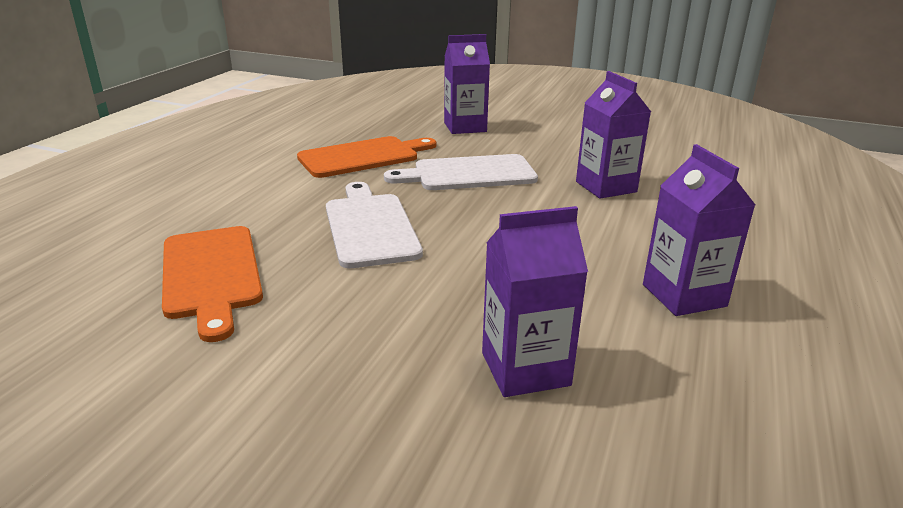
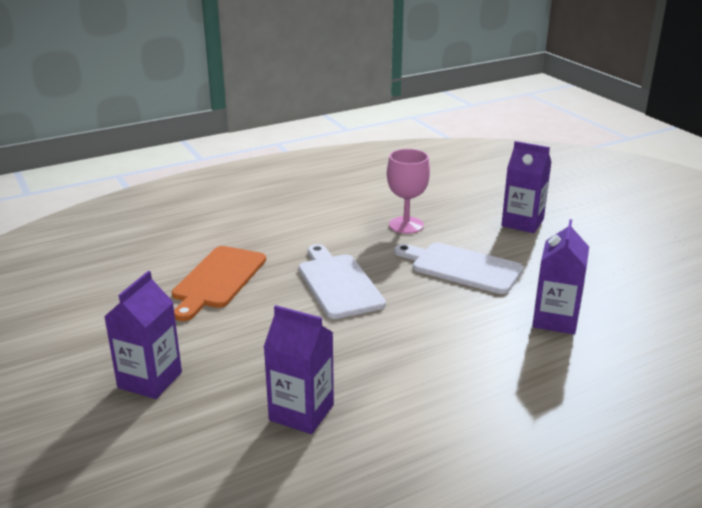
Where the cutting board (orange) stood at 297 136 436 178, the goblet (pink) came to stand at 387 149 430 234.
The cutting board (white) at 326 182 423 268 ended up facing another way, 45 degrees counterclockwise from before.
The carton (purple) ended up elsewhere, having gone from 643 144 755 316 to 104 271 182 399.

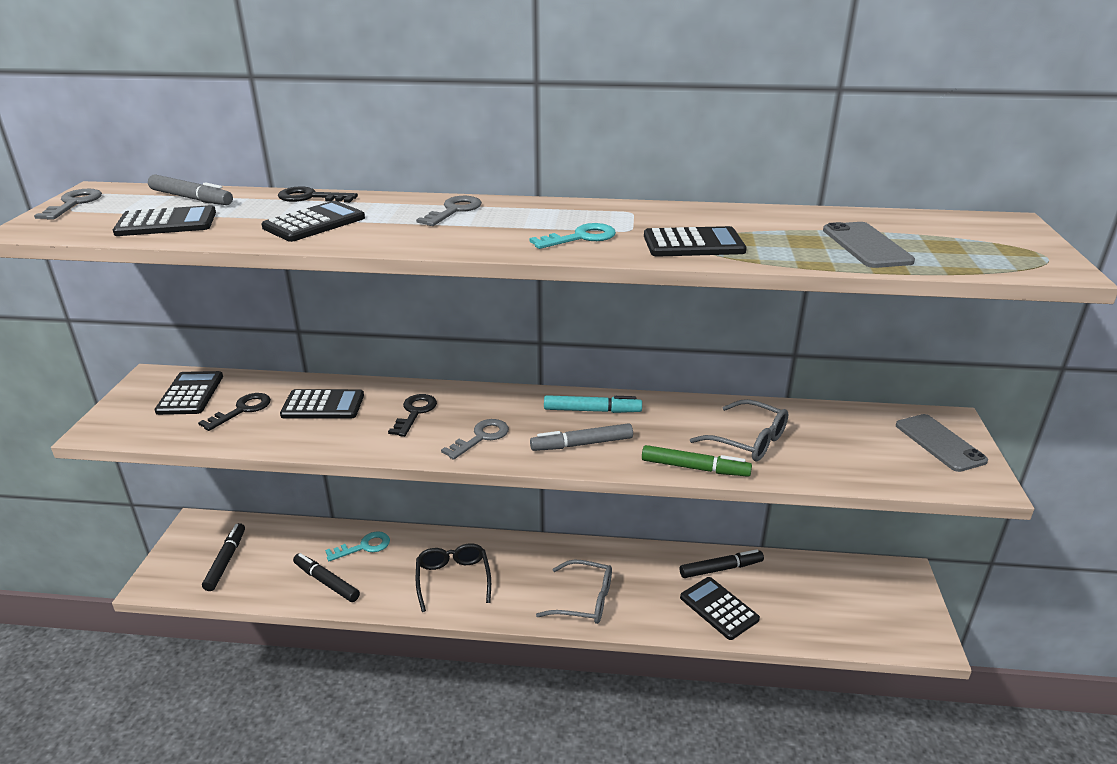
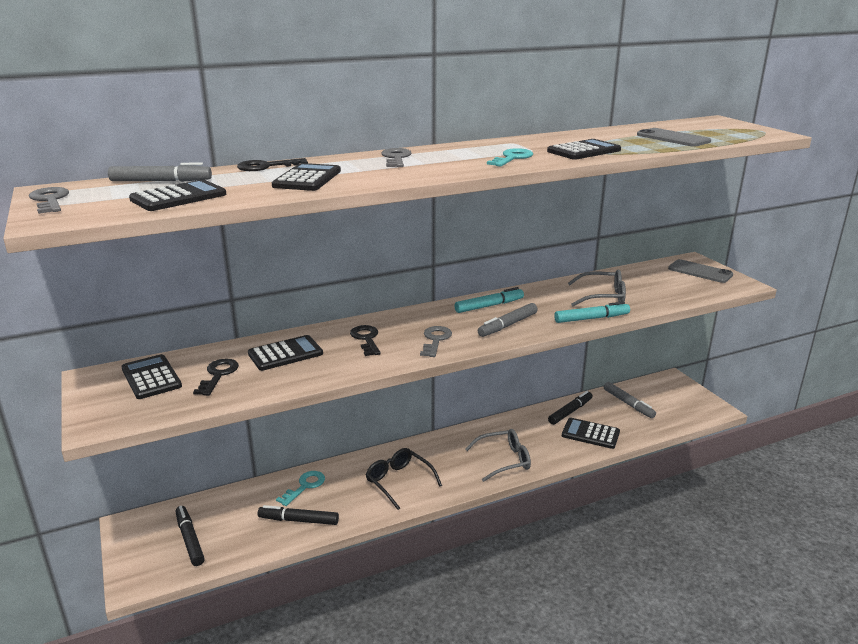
What was the marker (green) at 642 445 752 477 turned into the marker (turquoise) at 554 302 630 323.
The second view gained the marker (grey) at 604 382 656 418.

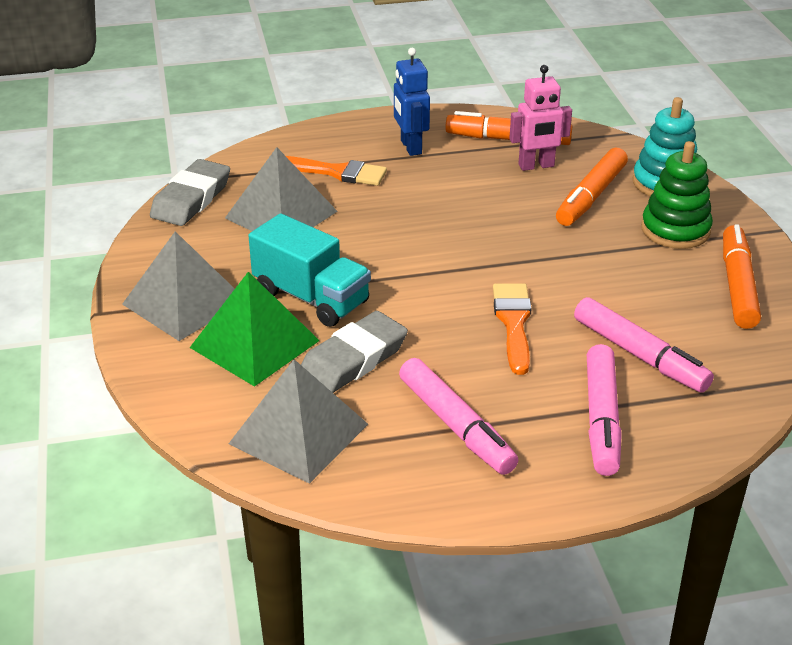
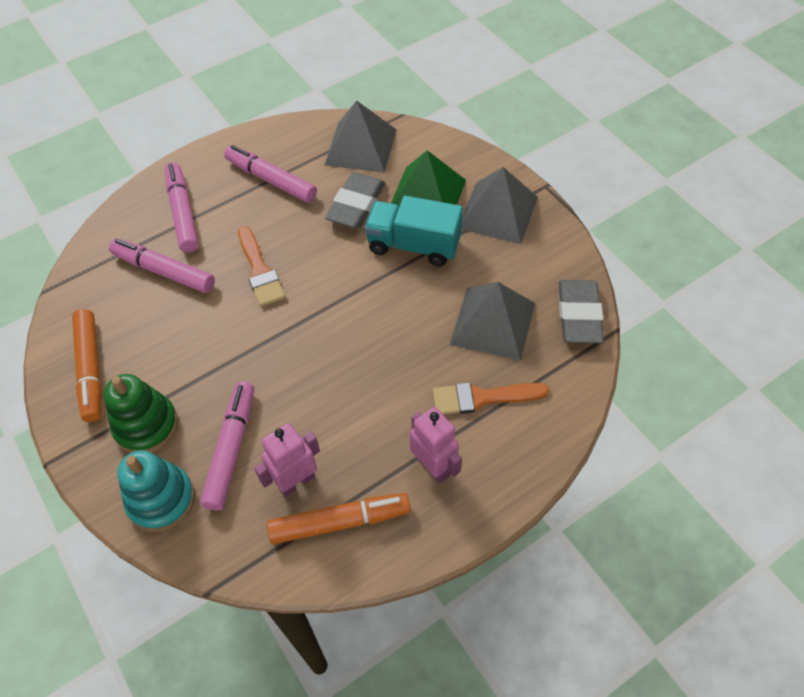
What was the robot (blue) at 394 48 430 156 turned into the robot (pink) at 409 407 462 484.
What was the marker (orange) at 556 148 628 226 turned into the marker (pink) at 200 381 254 511.

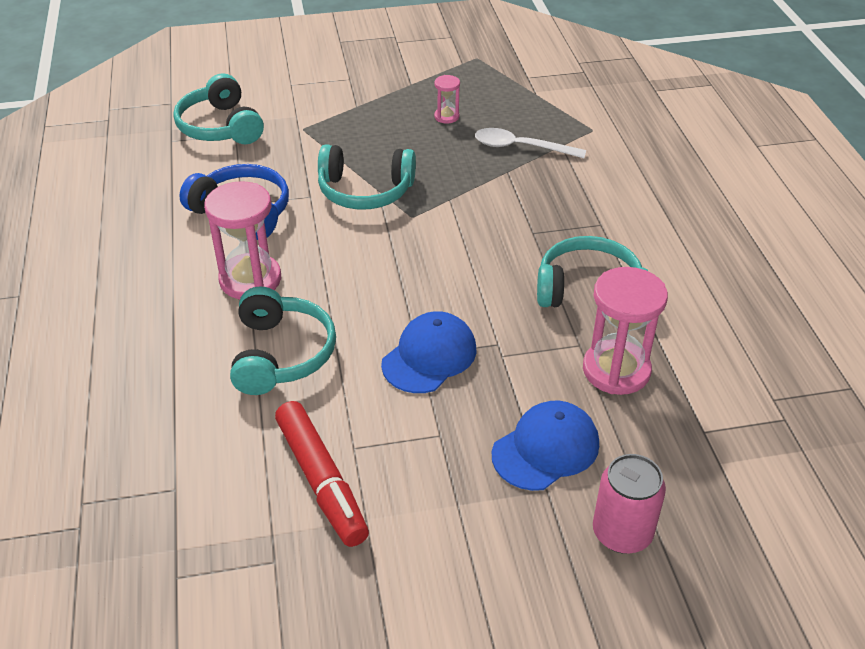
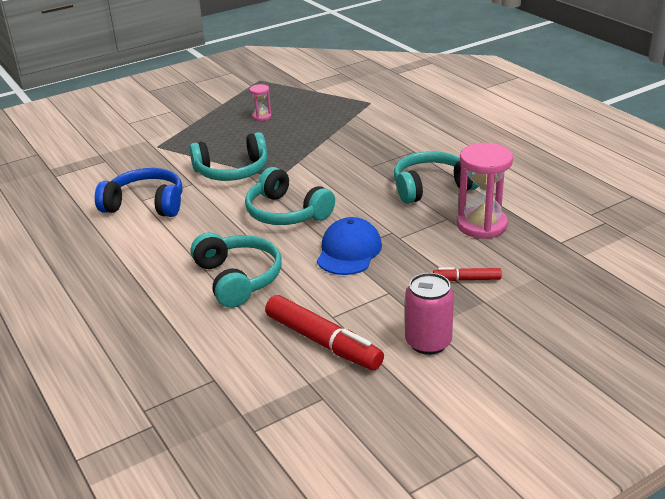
The headphones (turquoise) ended up elsewhere, having gone from 173 73 264 144 to 245 167 335 225.
The second view lost the hourglass (pink) at 204 181 281 299.
The second view lost the spoon (white) at 475 128 586 158.
Where the cap (blue) stood at 492 401 599 491, the marker (red) came to stand at 433 267 502 281.
The can (pink) ended up elsewhere, having gone from 593 454 666 554 to 405 273 454 355.

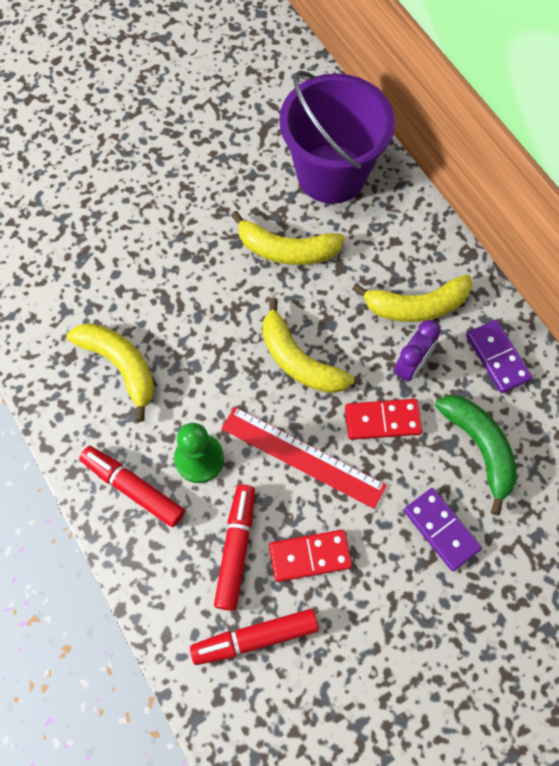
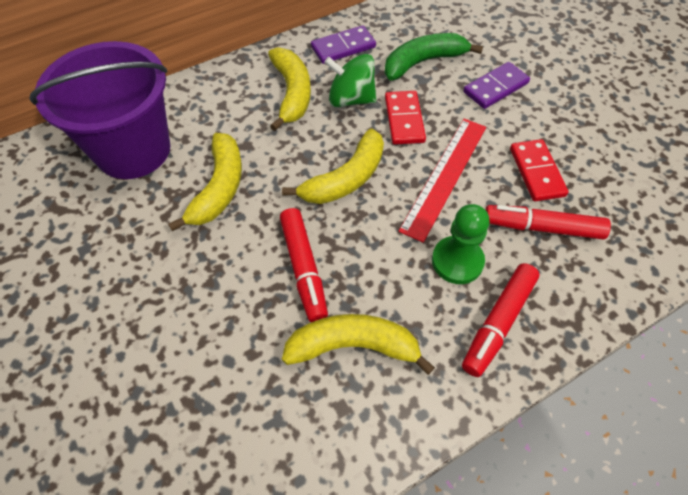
The banana (yellow) at 67 323 154 422 ended up facing another way, 45 degrees clockwise from before.
The marker (red) ended up elsewhere, having gone from 190 609 319 665 to 280 208 328 322.
Where the clock (purple) stood at 394 320 440 382, the spinning top (green) came to stand at 324 54 376 107.

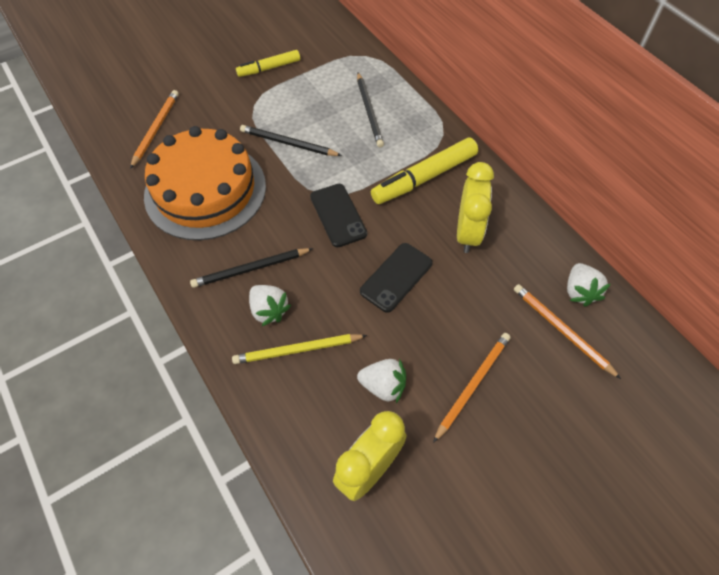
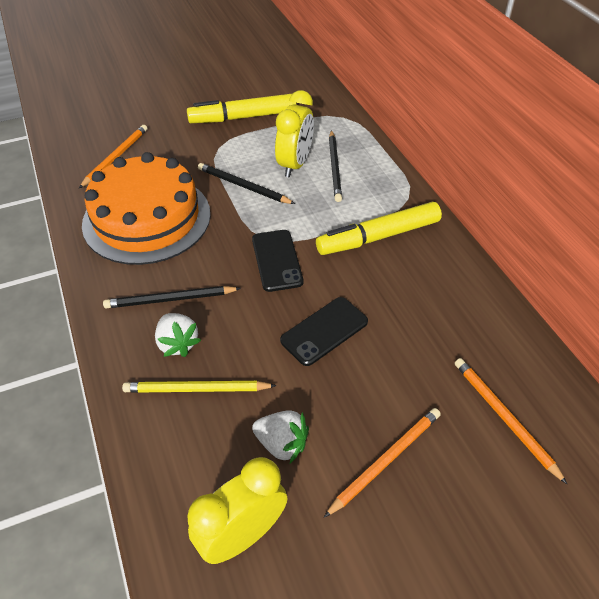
The size of the marker (yellow) at 236 50 300 77 changed by a factor of 1.63.
The clock (yellow) ended up elsewhere, having gone from 457 162 494 253 to 275 90 314 177.
The second view lost the strawberry (white) at 567 263 610 307.

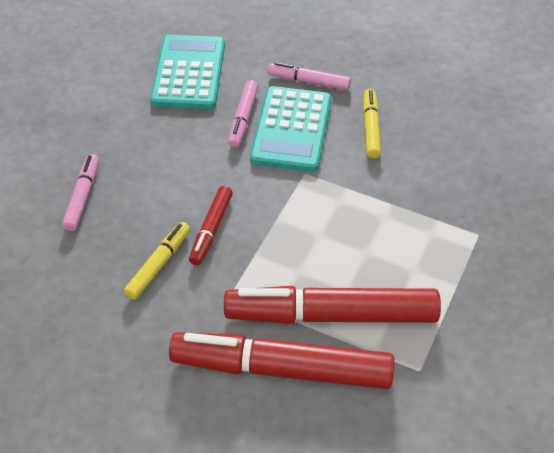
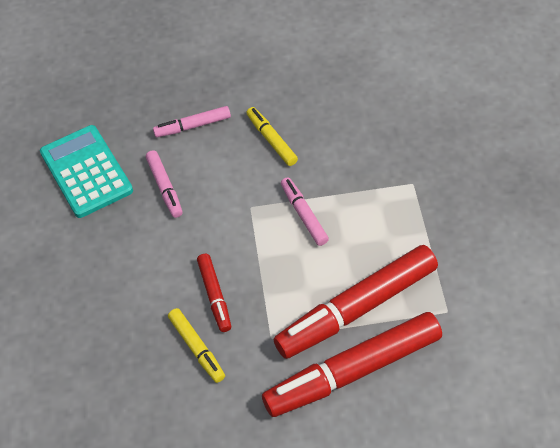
The marker (pink) ended up elsewhere, having gone from 62 154 99 231 to 281 178 329 246.
The marker (yellow) at 124 222 190 300 ended up facing another way, 150 degrees clockwise from before.
The second view lost the calculator (turquoise) at 250 86 331 172.

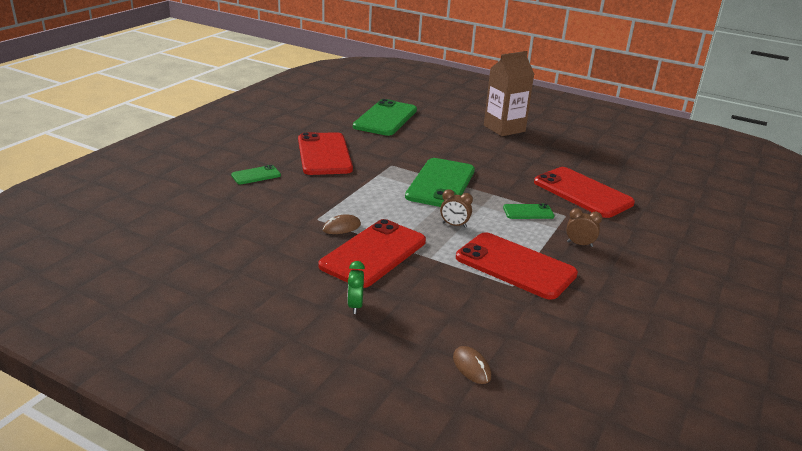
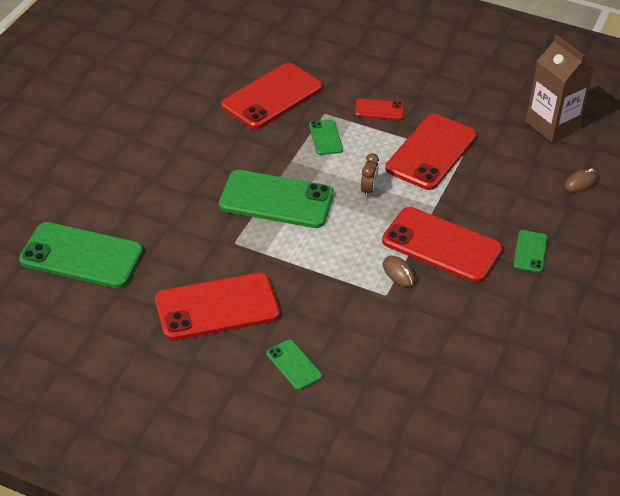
Where the clock (green) stood at 347 261 365 314, the phone (green) came to stand at 513 230 547 273.
The carton (brown) ended up elsewhere, having gone from 484 51 534 136 to 526 35 594 142.
Where the clock (brown) stood at 566 208 602 247, the phone (red) came to stand at 355 98 404 120.

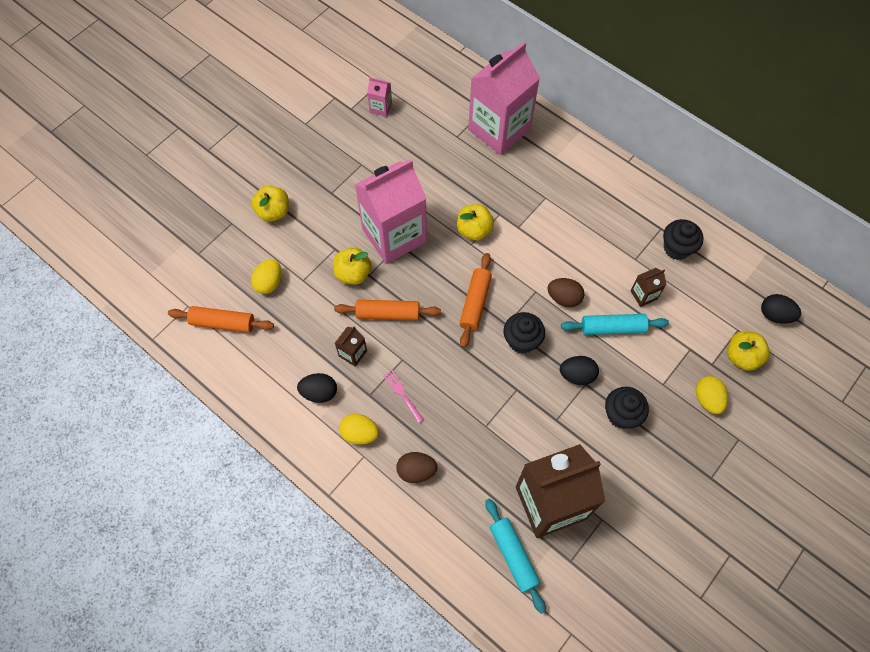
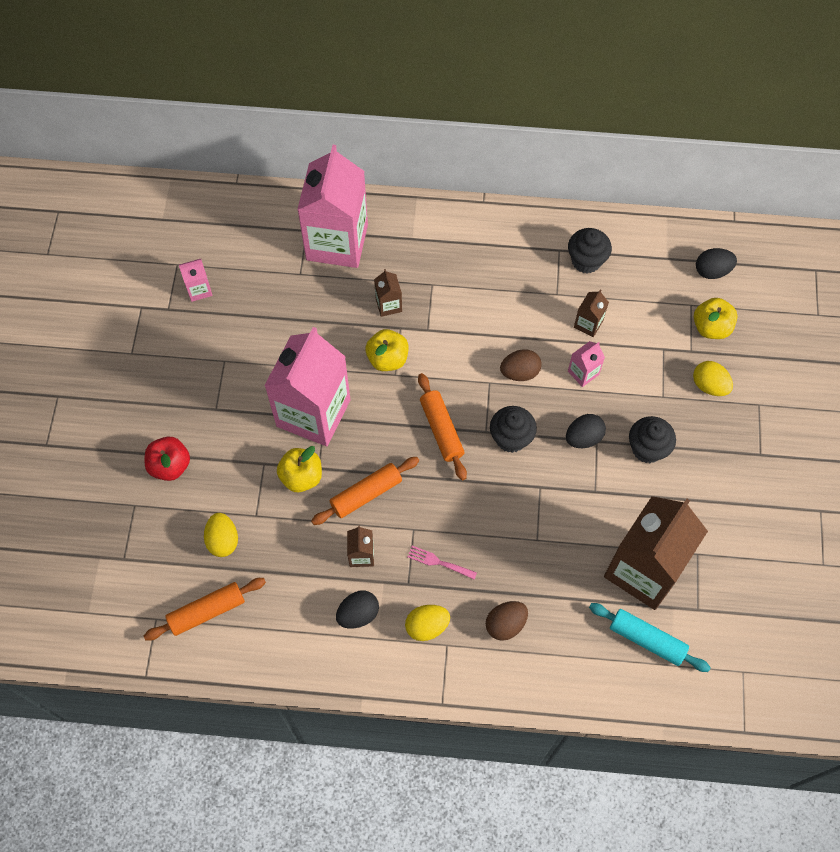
What was the apple (yellow) at 252 185 289 222 turned into the apple (red) at 144 437 190 481.
Where the rolling pin (turquoise) stood at 561 314 669 335, the carton (pink) came to stand at 568 341 605 387.
The second view gained the carton (brown) at 374 269 402 317.

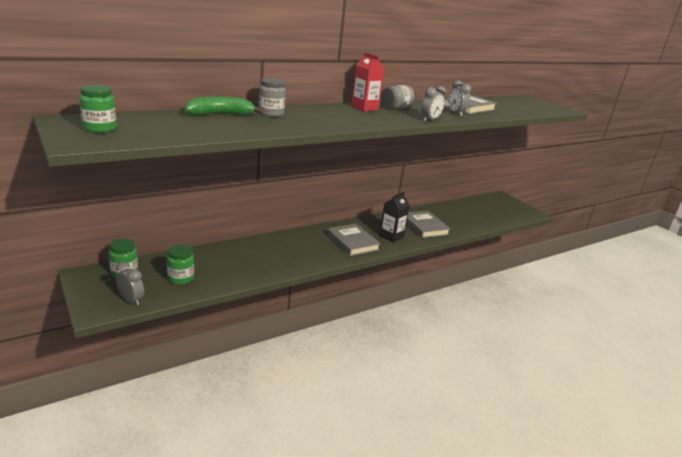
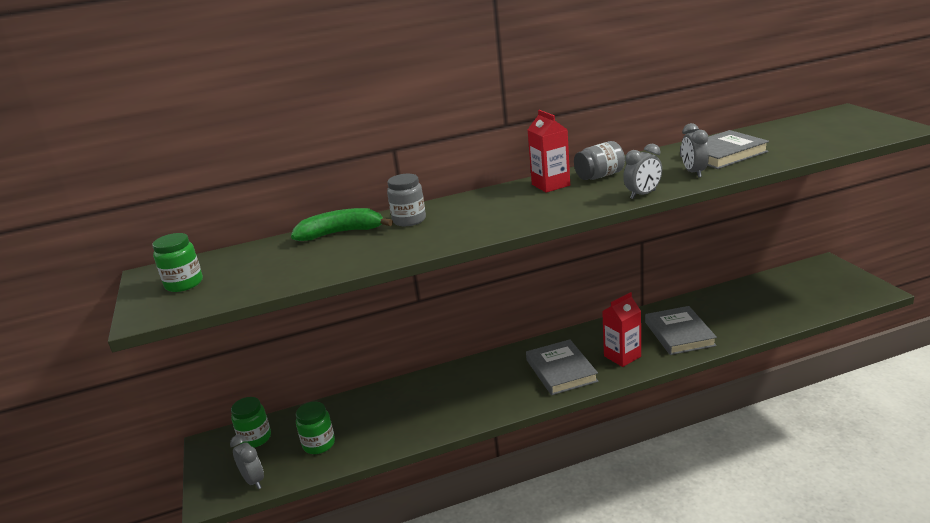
What was the carton (black) at 379 192 410 243 turned into the carton (red) at 602 292 641 367.

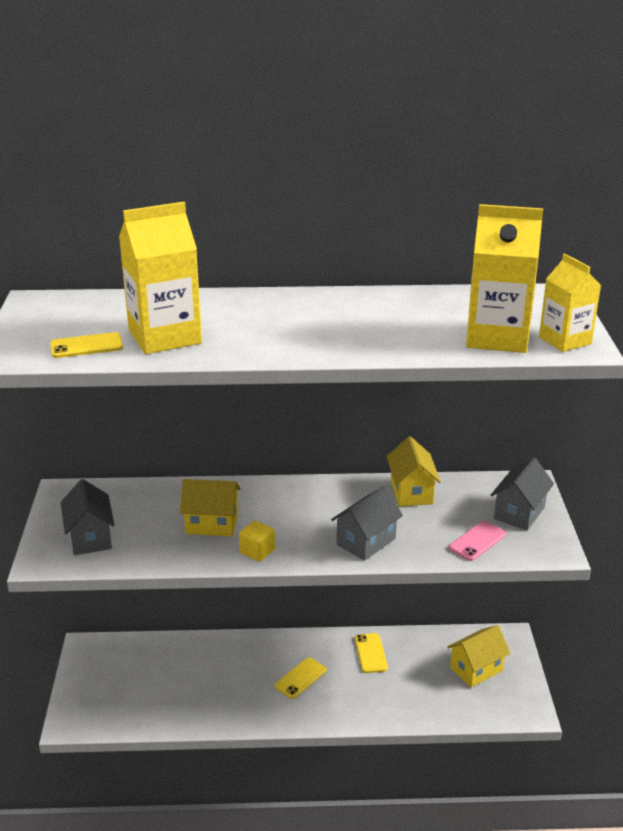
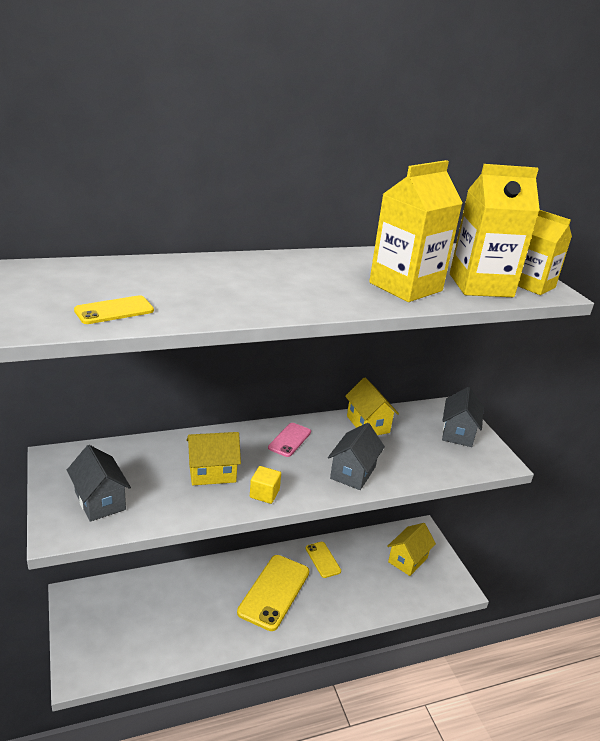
The carton (yellow) ended up elsewhere, having gone from 119 202 202 354 to 369 160 462 302.
The size of the phone (yellow) at 275 657 327 699 changed by a factor of 1.88.
The phone (pink) ended up elsewhere, having gone from 449 521 506 561 to 268 423 311 457.

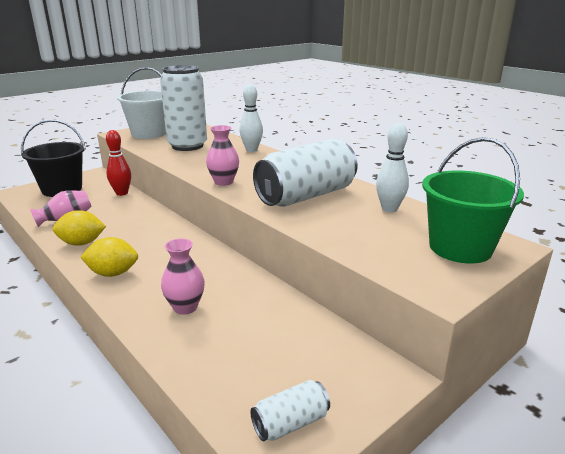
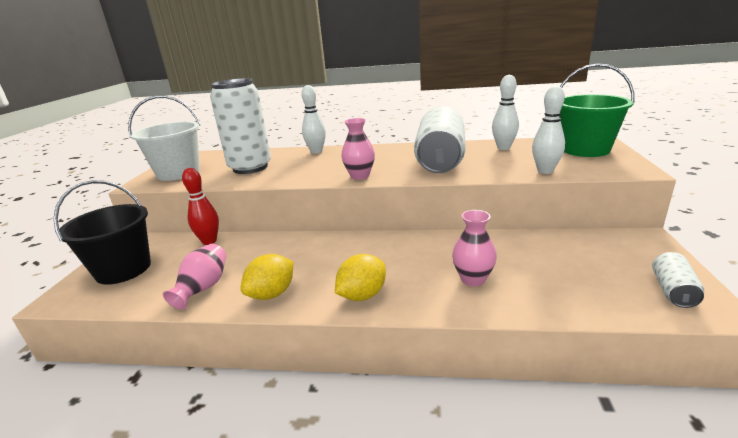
The second view gained the bowling pin (white) at 532 86 565 174.

